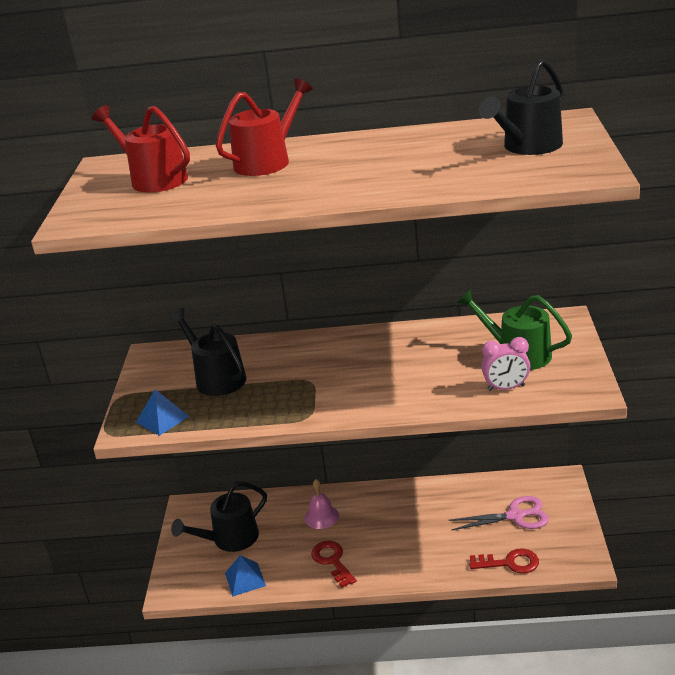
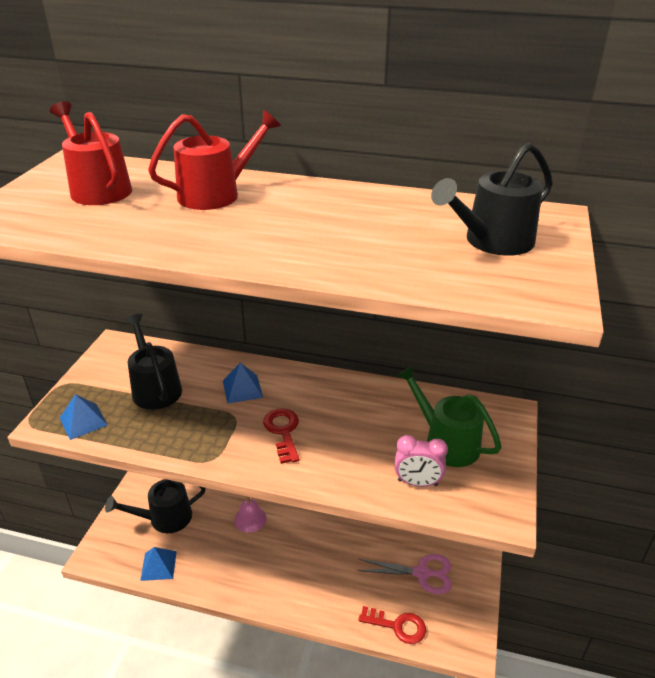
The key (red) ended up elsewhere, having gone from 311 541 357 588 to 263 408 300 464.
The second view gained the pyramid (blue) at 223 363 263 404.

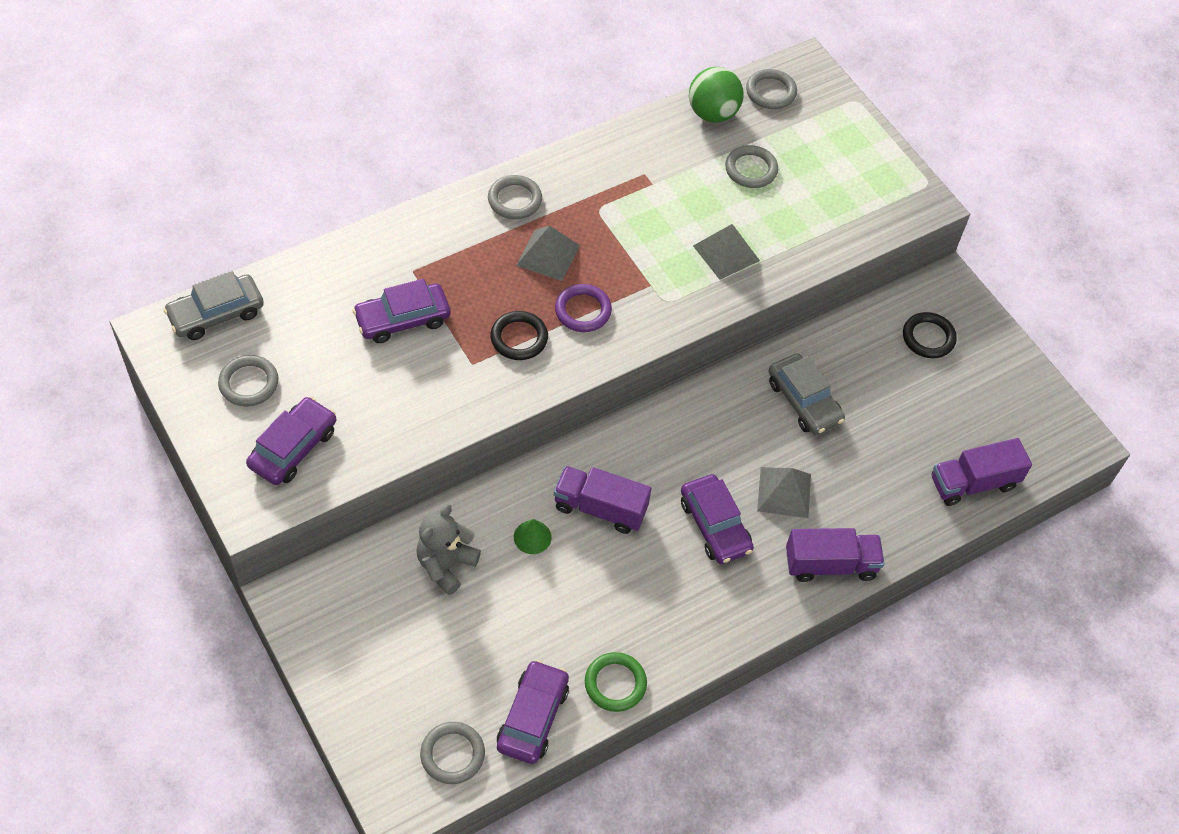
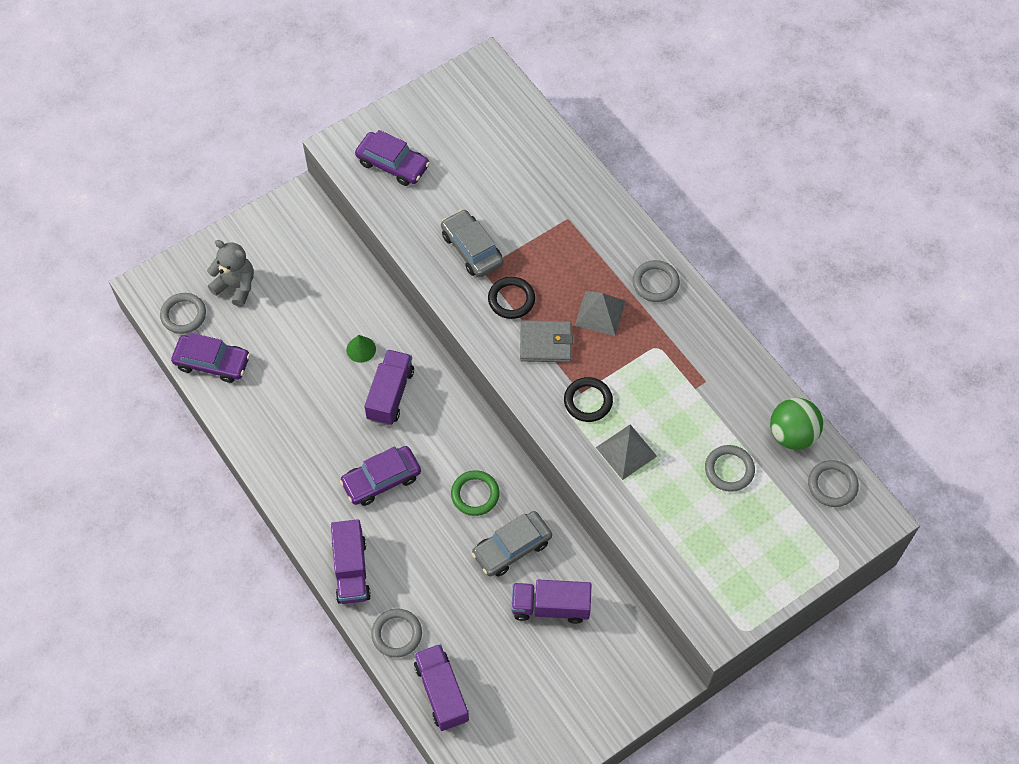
The car (grey) ended up elsewhere, having gone from 163 271 264 340 to 441 209 503 278.
The ring (grey) ended up elsewhere, having gone from 218 355 278 406 to 371 608 422 658.
The second view lost the car (purple) at 353 279 451 343.
The teddy bear (grey) ended up elsewhere, having gone from 416 504 481 595 to 207 240 254 307.
Where the ring (purple) stood at 555 284 612 332, the wallet (grey) came to stand at 520 320 573 362.
The ring (green) ended up elsewhere, having gone from 585 652 647 712 to 451 470 500 516.
The second view lost the pyramid (grey) at 757 467 811 518.
The ring (black) ended up elsewhere, having gone from 903 312 957 358 to 564 377 613 422.
The second view gained the truck (purple) at 511 580 592 624.

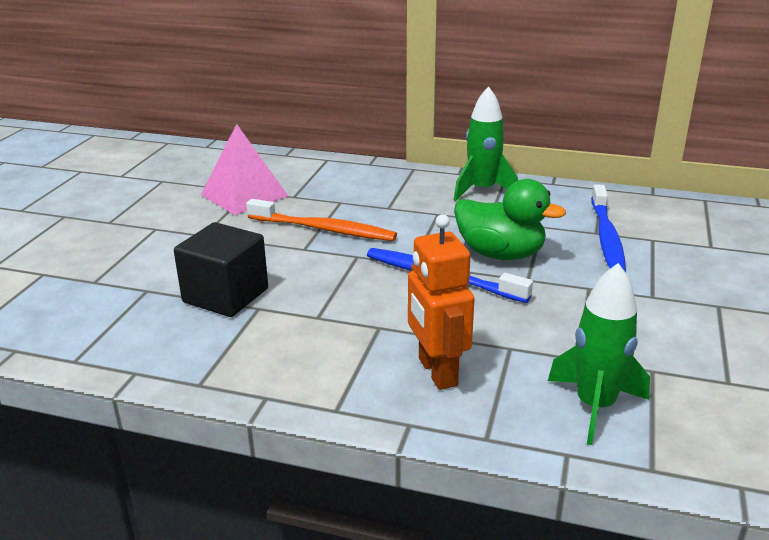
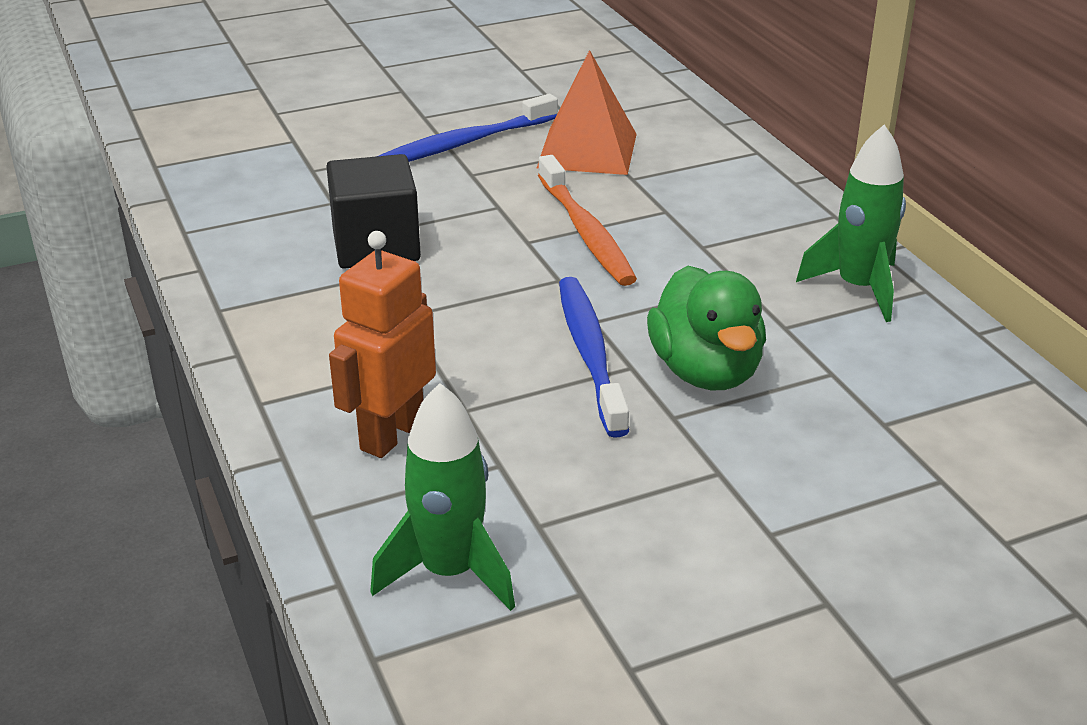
What was the pyramid (pink) at 201 124 288 215 turned into the pyramid (orange) at 537 50 637 175.
The toothbrush (blue) ended up elsewhere, having gone from 591 184 626 273 to 379 94 558 162.

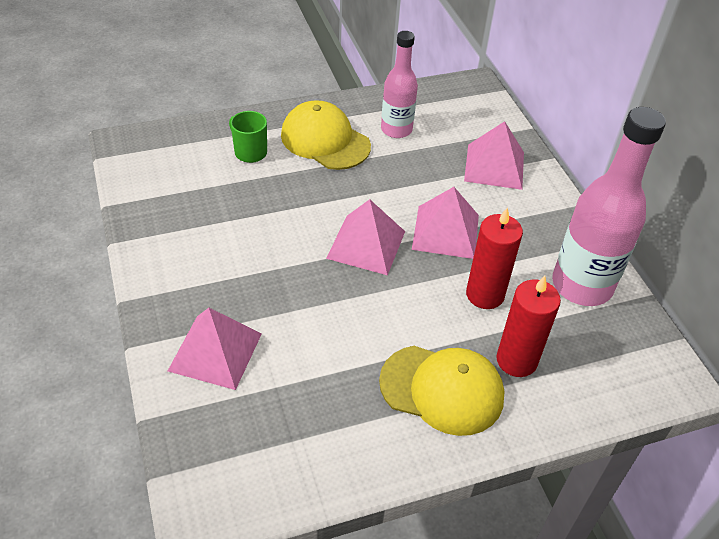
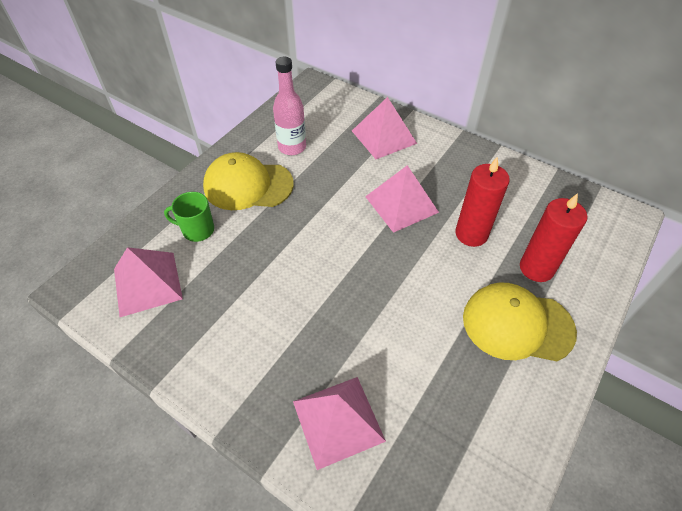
The pyramid (pink) ended up elsewhere, having gone from 326 199 405 275 to 114 247 183 317.
The cap (yellow) at 379 346 505 436 ended up facing another way, 150 degrees counterclockwise from before.
The second view lost the bottle (pink) at 552 107 666 306.

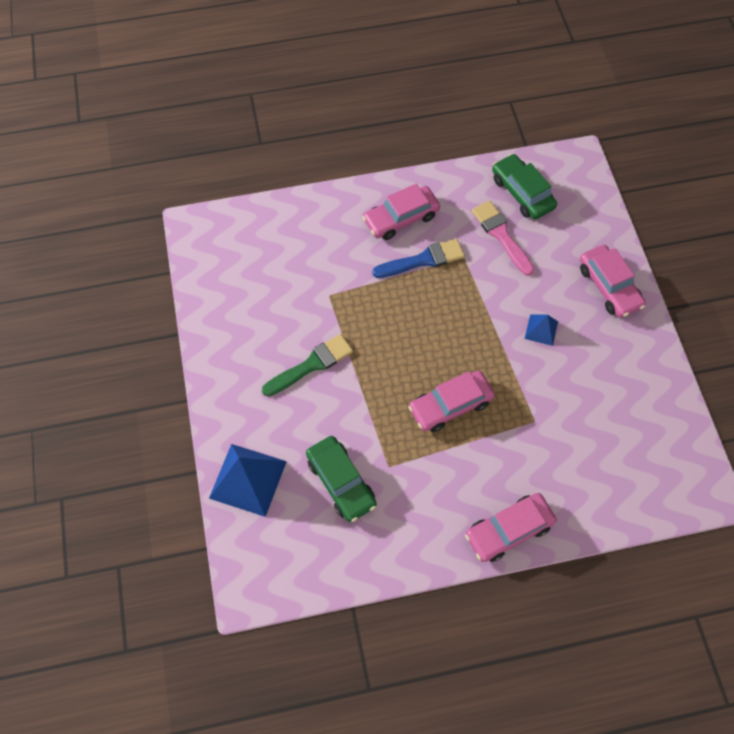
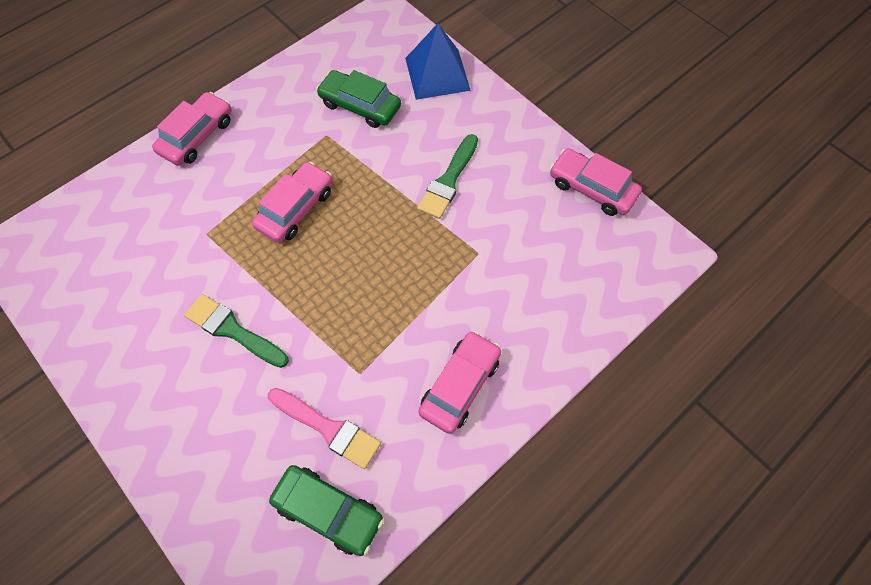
The second view lost the brush (blue) at 372 239 465 278.
Where the pyramid (blue) stood at 525 314 558 346, the brush (green) came to stand at 184 294 289 368.
The car (pink) ended up elsewhere, having gone from 580 245 646 318 to 550 148 642 216.

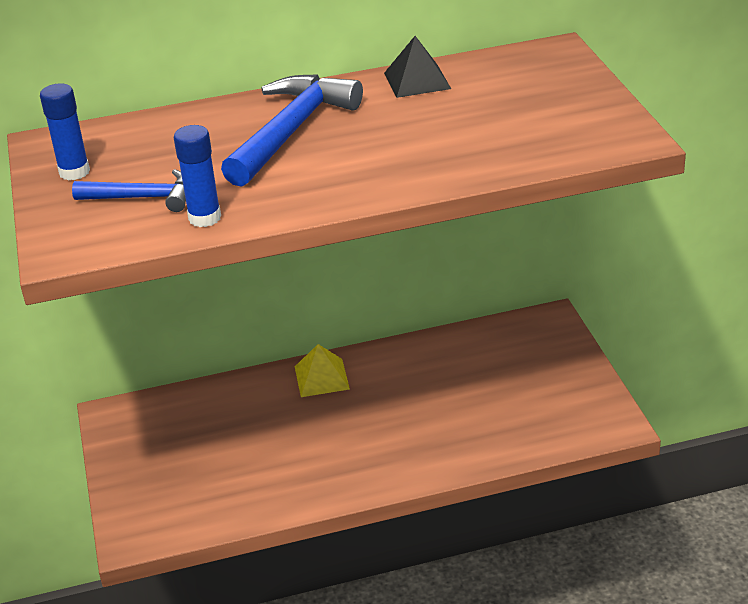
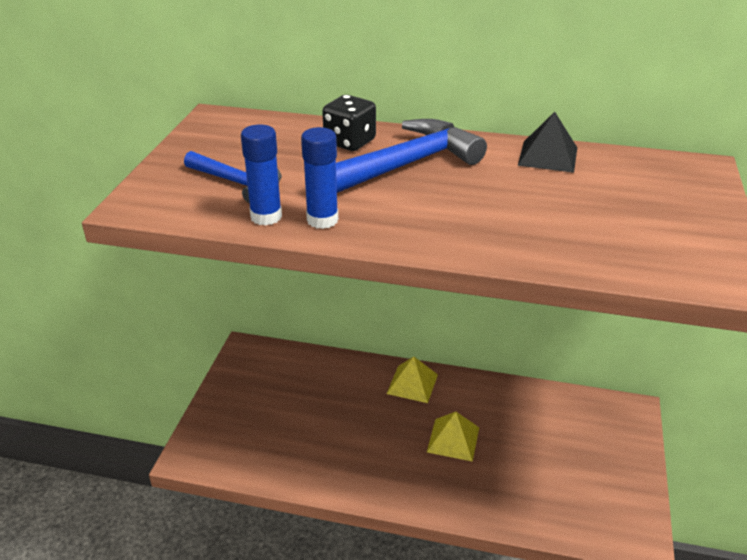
The glue stick (blue) ended up elsewhere, having gone from 40 83 90 180 to 301 127 338 229.
The second view gained the dice (black) at 322 95 376 151.
The second view gained the pyramid (yellow) at 427 412 479 462.

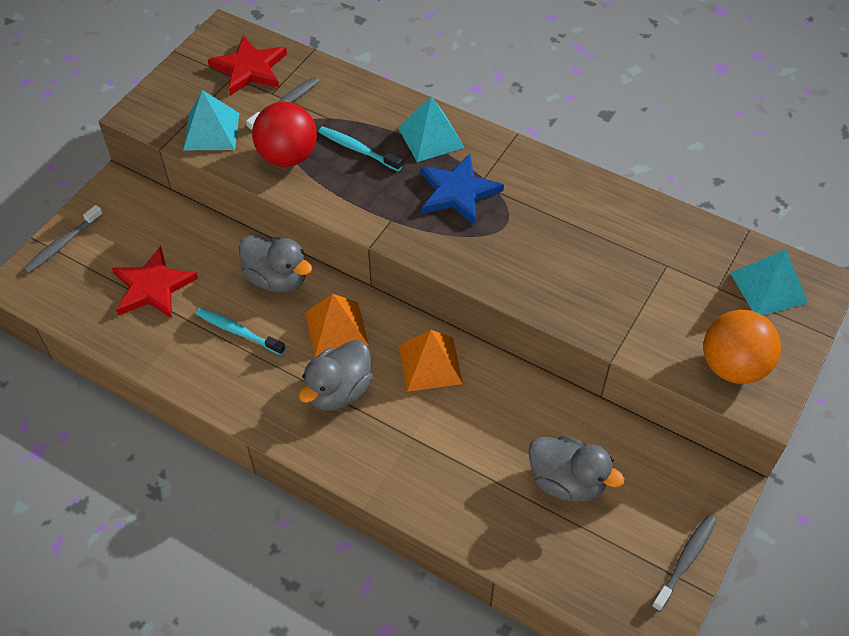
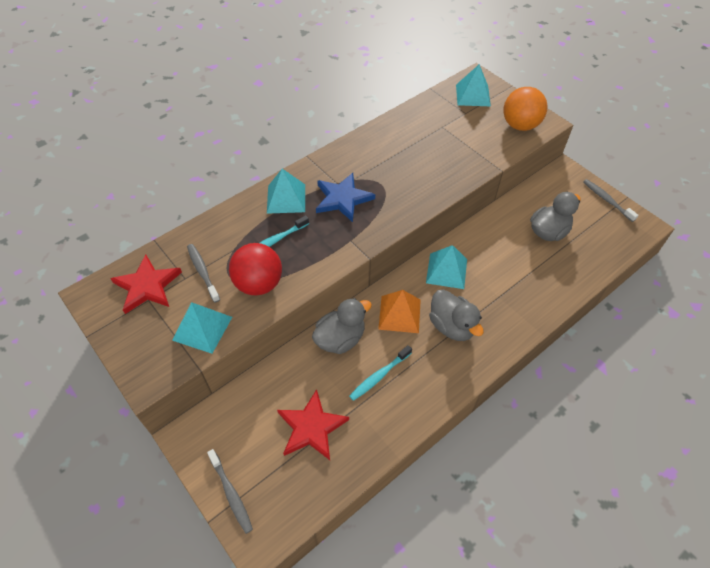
What was the pyramid (orange) at 399 330 463 392 turned into the pyramid (turquoise) at 426 245 467 289.

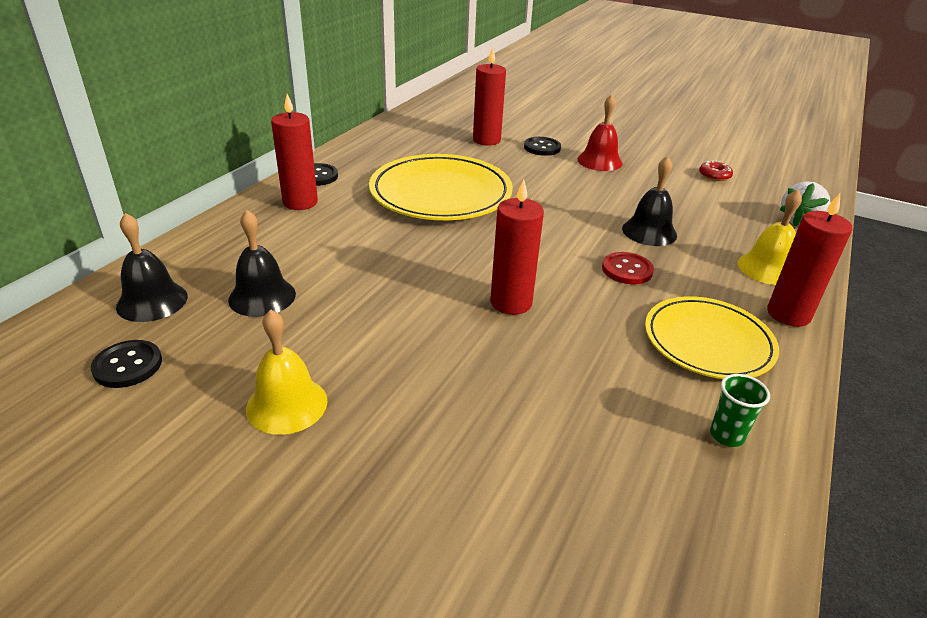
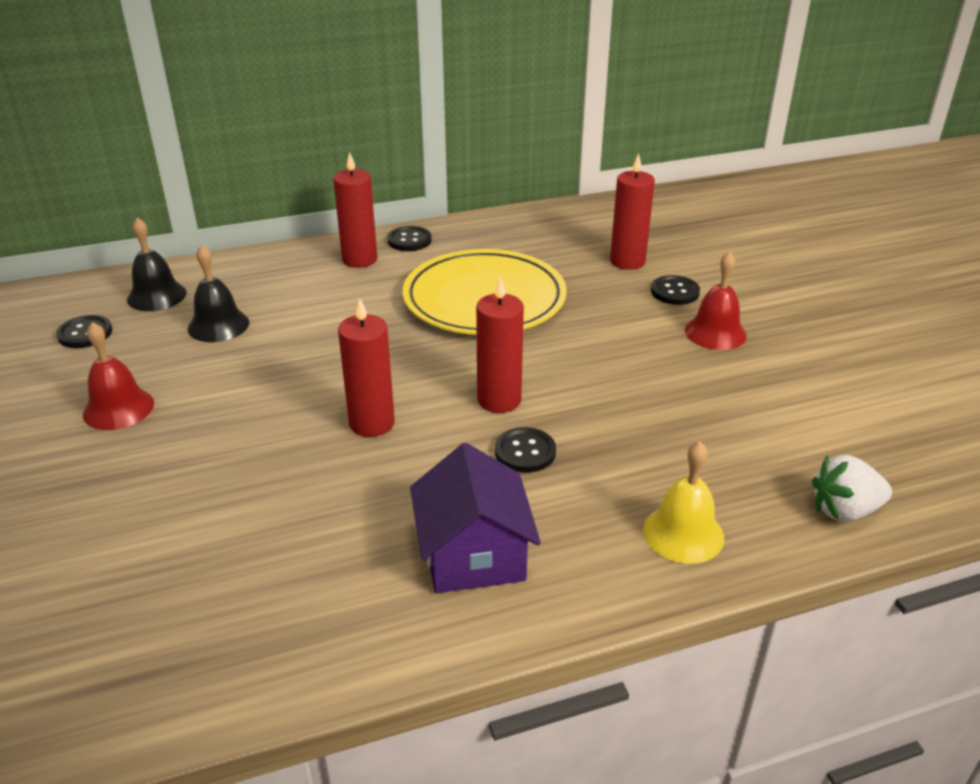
What was the bell (yellow) at 246 309 327 435 turned into the bell (red) at 83 322 154 430.
What was the button (red) at 602 252 654 284 turned into the button (black) at 495 427 556 473.
The second view lost the bell (black) at 622 156 677 246.
Where the plate (yellow) stood at 645 296 779 379, the house (purple) came to stand at 410 443 541 593.
The second view lost the donut (red) at 699 161 733 181.
The second view lost the cup (green) at 710 374 770 447.
The candle (red) ended up elsewhere, having gone from 767 193 853 327 to 476 277 524 413.

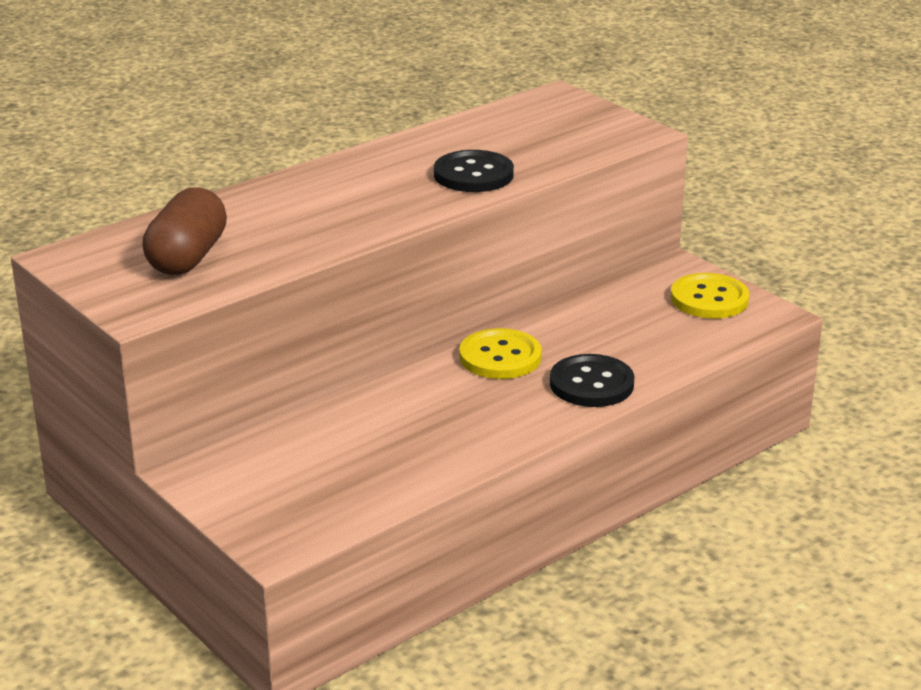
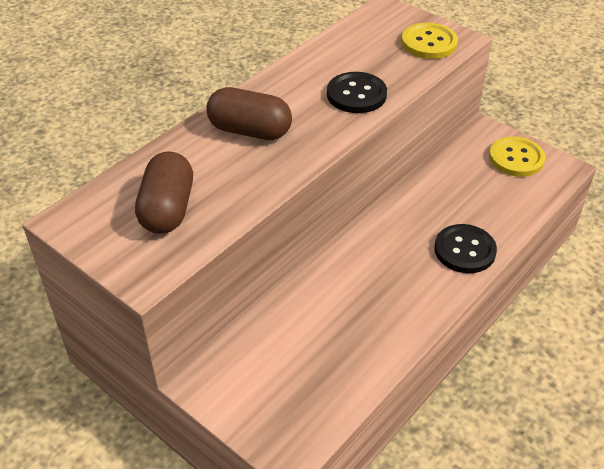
The button (yellow) ended up elsewhere, having gone from 459 328 542 379 to 401 23 458 59.
The second view gained the capsule (brown) at 206 87 292 140.

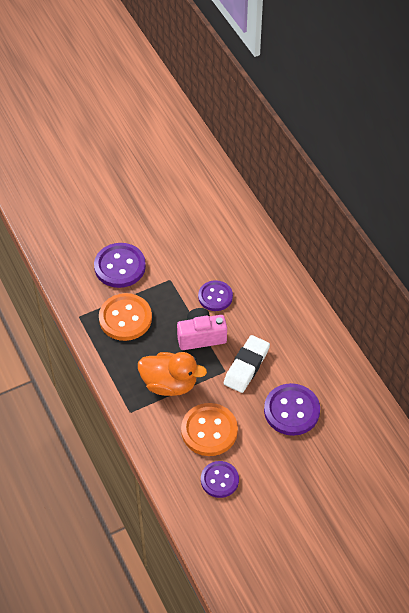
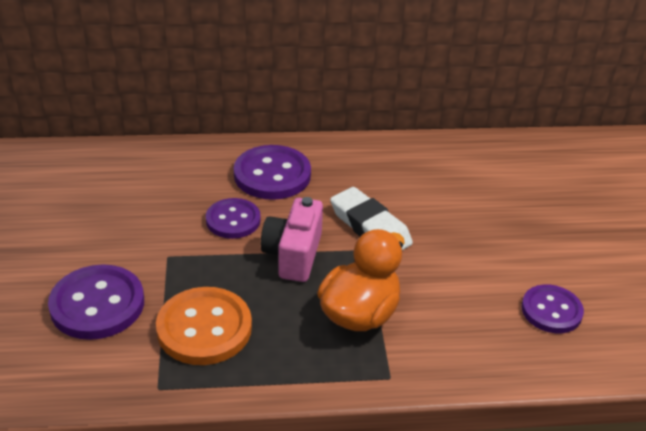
The second view lost the button (orange) at 181 403 238 456.
The button (purple) ended up elsewhere, having gone from 264 383 320 436 to 234 145 311 200.

